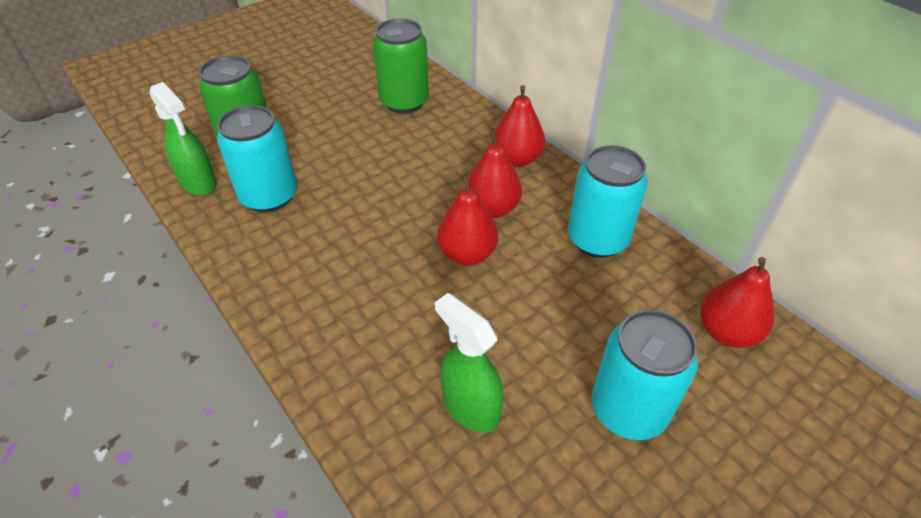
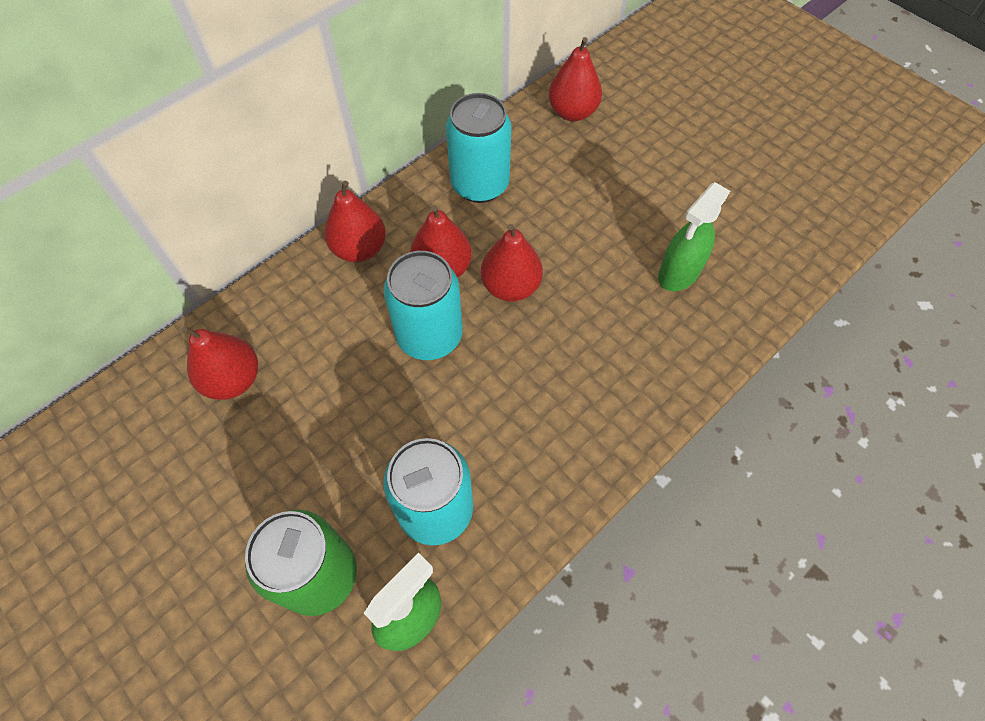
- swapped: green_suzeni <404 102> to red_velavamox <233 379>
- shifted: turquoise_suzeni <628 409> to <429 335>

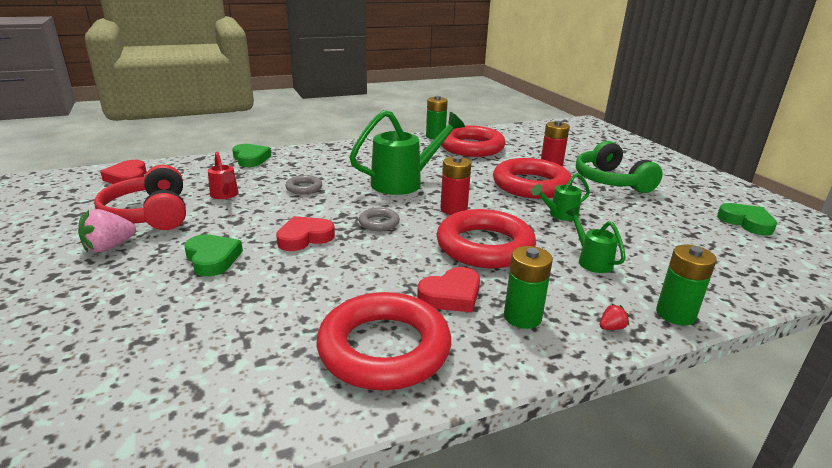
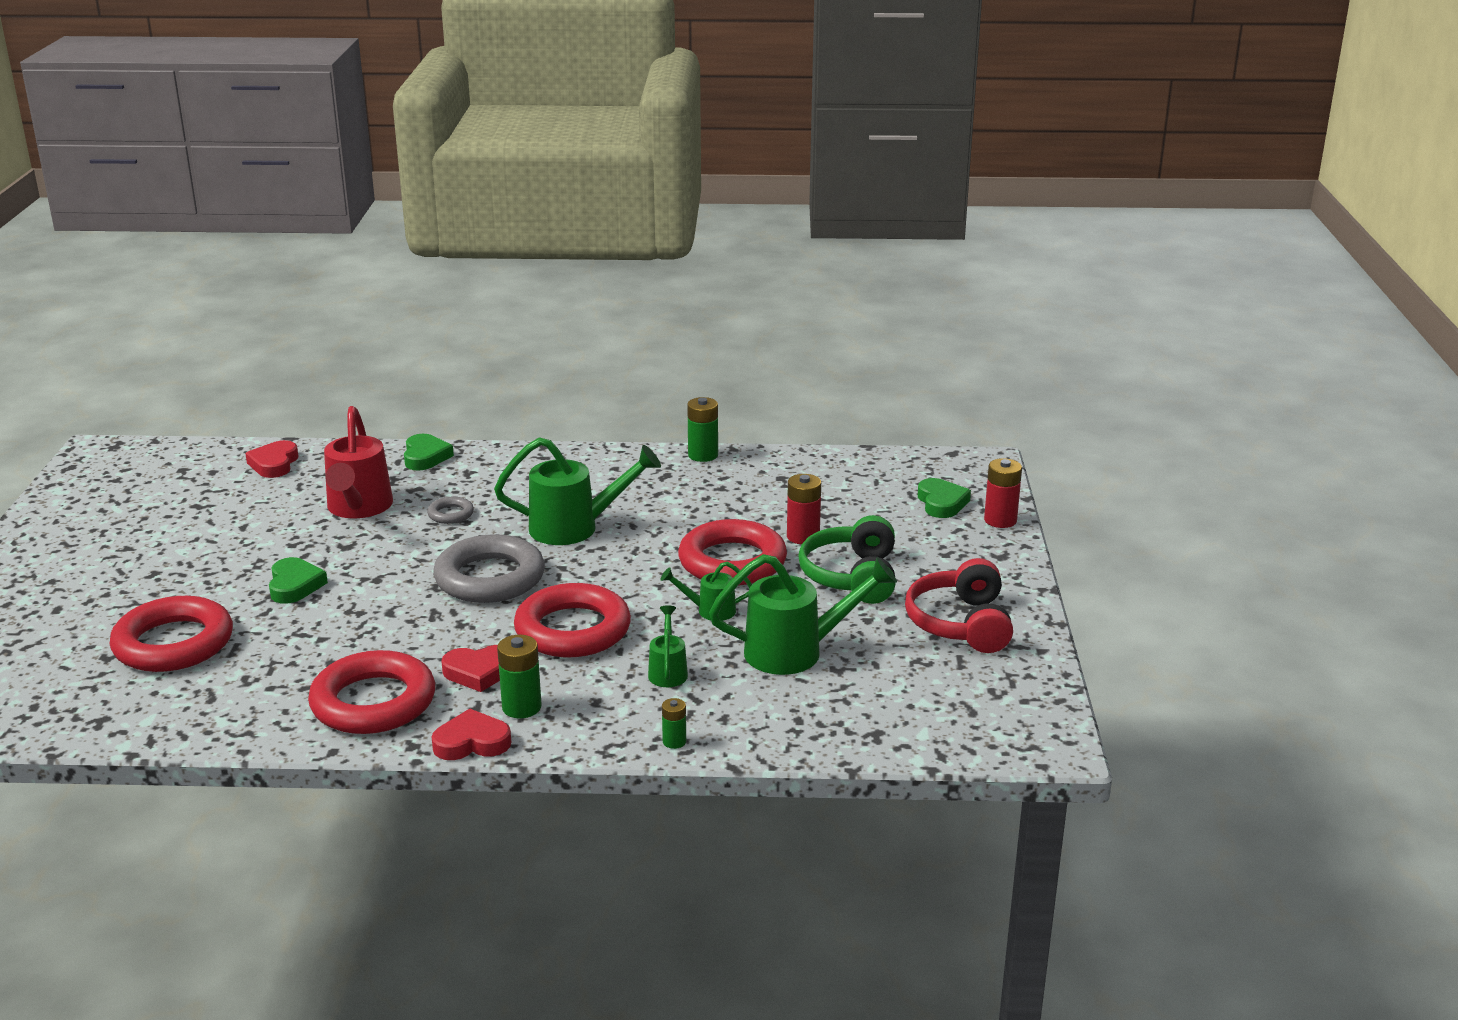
- shifted: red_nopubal <471 147> to <173 643>
- scaled: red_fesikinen <225 195> = <358 509> x1.94
- shifted: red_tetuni <304 237> to <472 742>
- scaled: grey_nopubal <379 223> = <490 578> x2.24
- scaled: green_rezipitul <675 314> = <674 741> x0.59
- new: green_fesikinen <796 652>
- shifted: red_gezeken <150 214> to <961 624>
- shifted: green_tetuni <746 222> to <941 503>
- shifted: red_rezipitul <453 209> to <1000 520>
- gone: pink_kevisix <109 247>
- gone: red_kevisix <611 328>

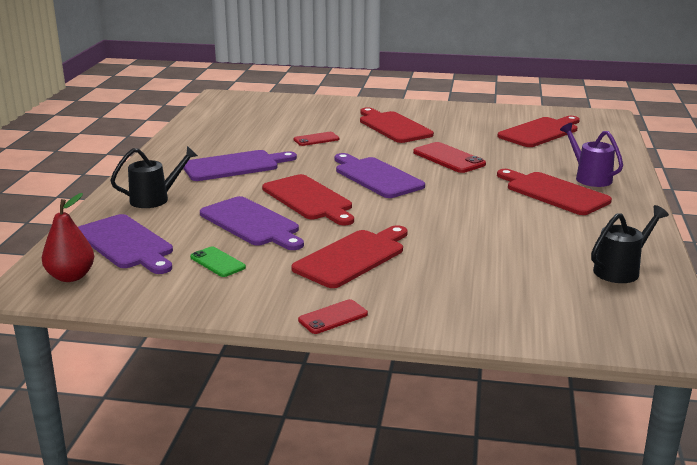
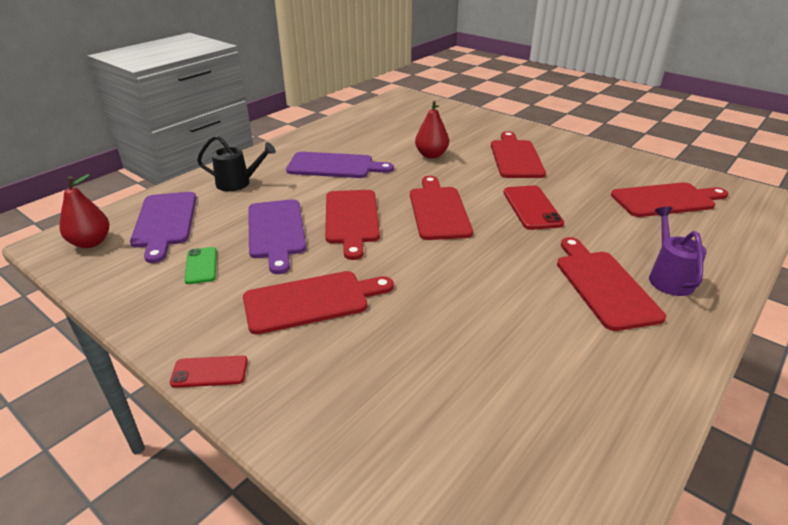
- repainted: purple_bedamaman <376 177> to red_bedamaman <438 210>
- swapped: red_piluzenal <316 139> to red_velavamox <431 155>
- gone: black_fesikinen <621 270>

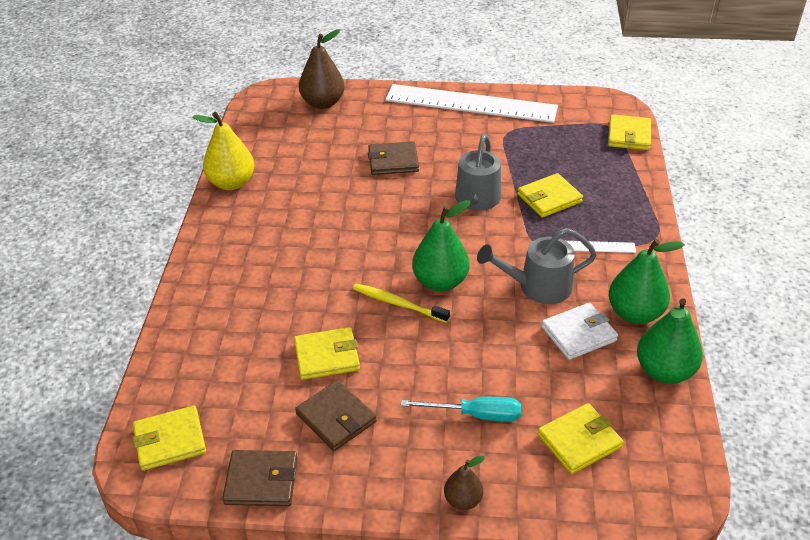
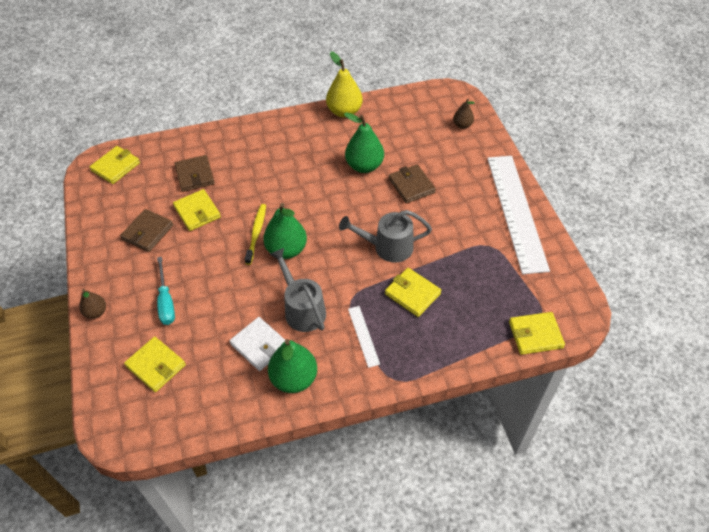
- rotated: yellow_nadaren <170 440> = <116 167> 75 degrees clockwise
- shifted: brown_nadaren <261 481> to <195 175>
- shifted: green_velavamox <664 371> to <364 166>
- scaled: brown_velavamox <323 103> = <462 125> x0.56

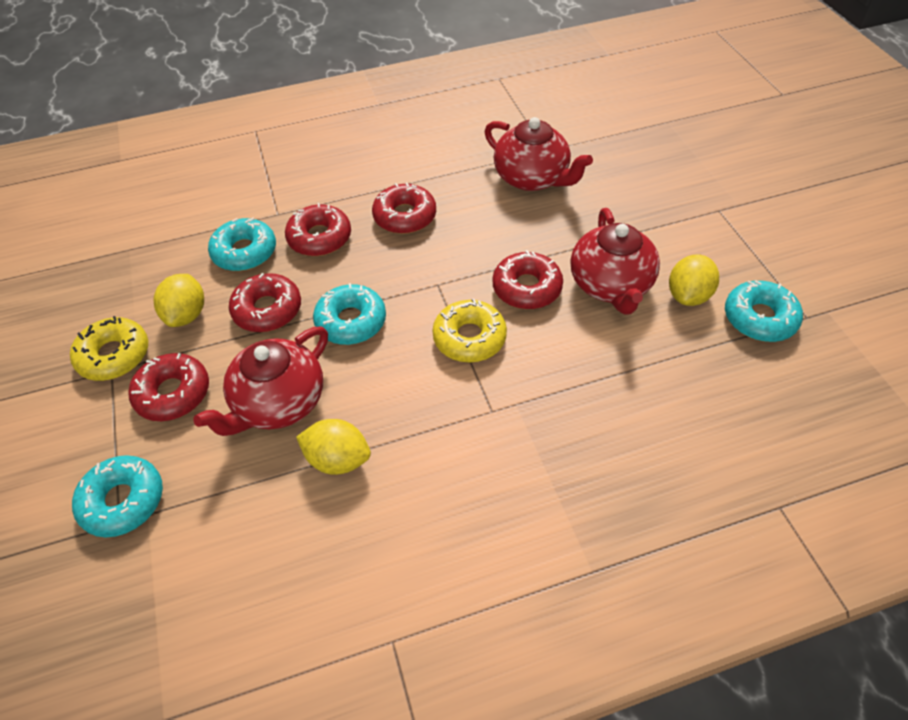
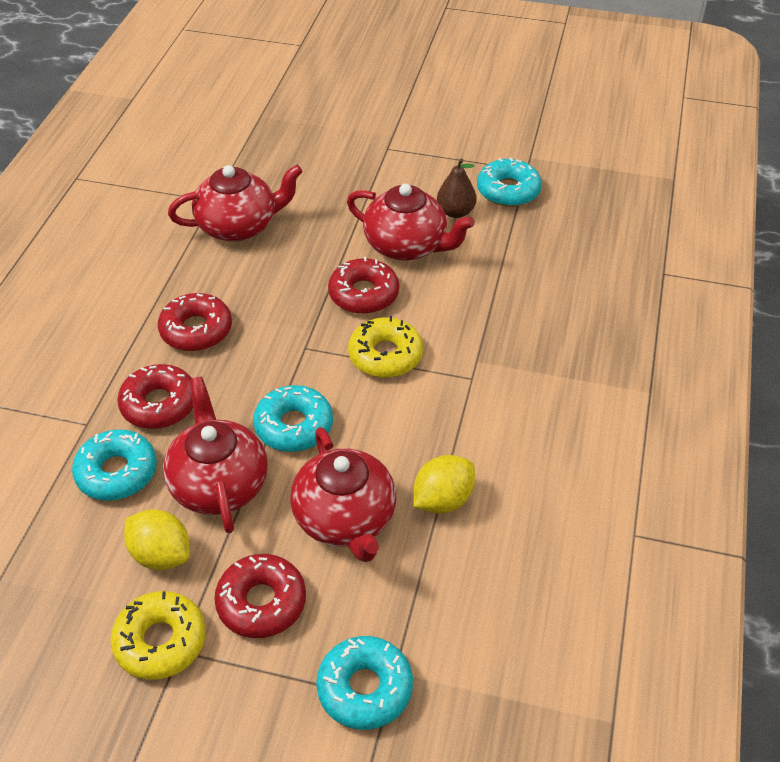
- swapped: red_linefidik <267 310> to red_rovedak <219 484>
- swapped: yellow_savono <688 295> to brown_velavamox <455 212>

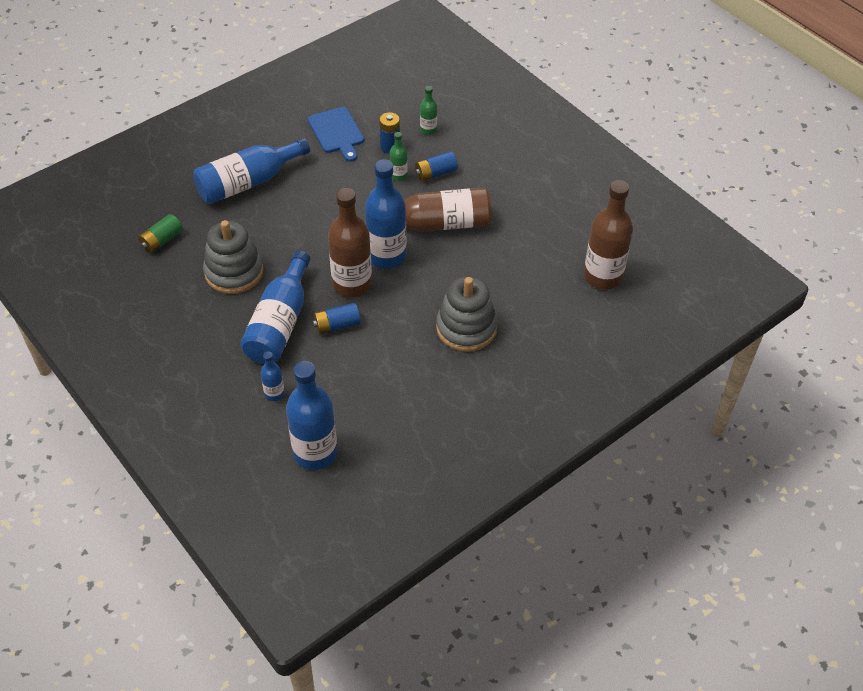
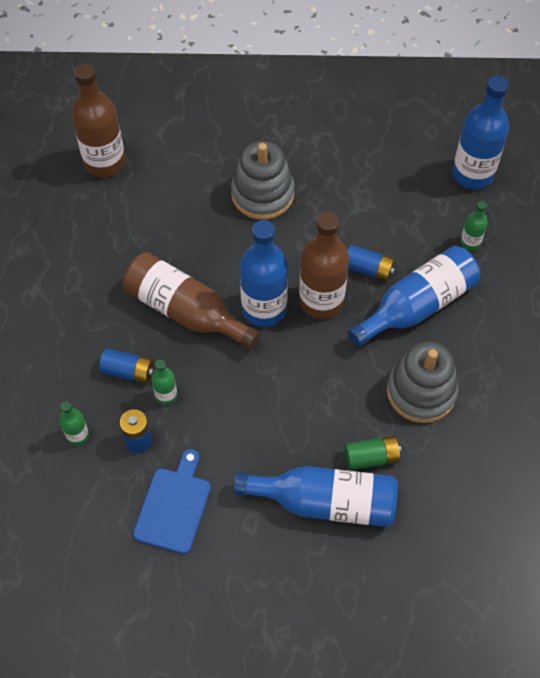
- shifted: green_rezipitul <161 240> to <371 457>
- repainted: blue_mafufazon <274 393> to green_mafufazon <470 242>

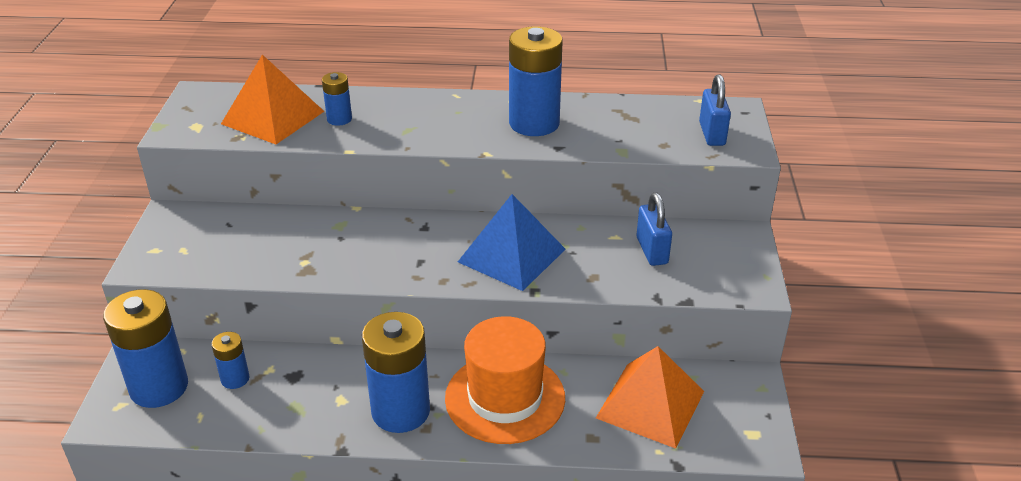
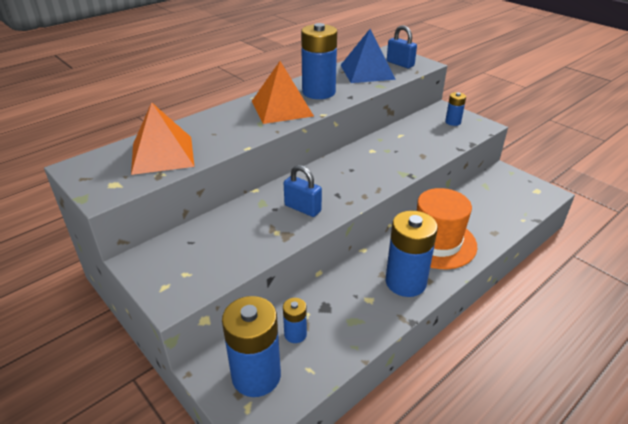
- shifted: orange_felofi <650 404> to <282 108>
- shifted: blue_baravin <652 250> to <302 208>
- shifted: blue_felofi <511 255> to <367 72>
- shifted: blue_rezipitul <339 119> to <453 122>

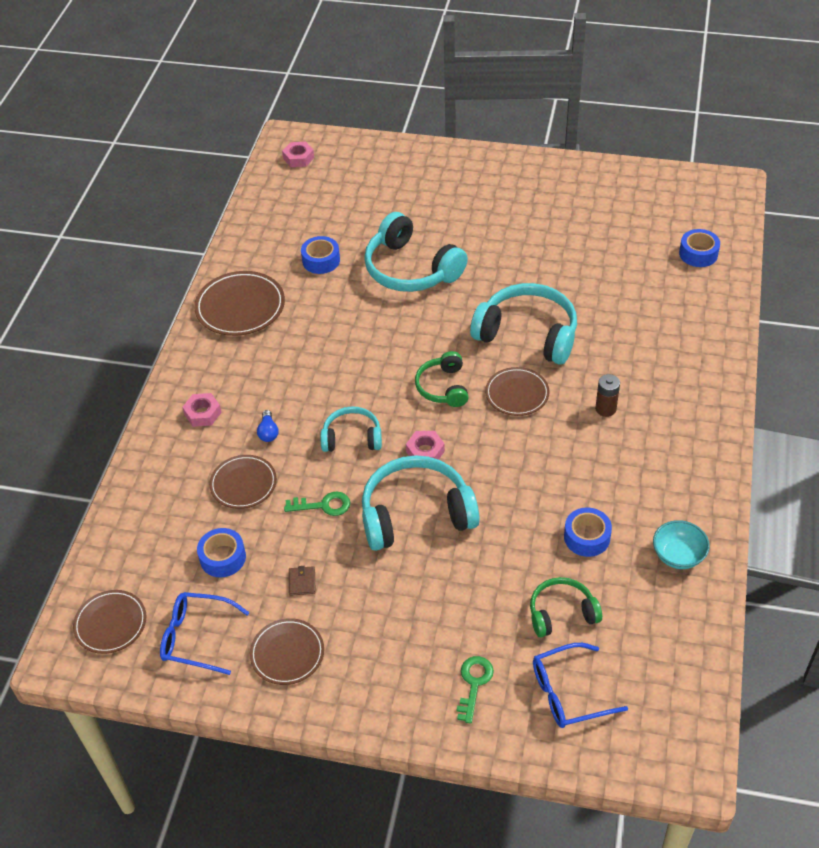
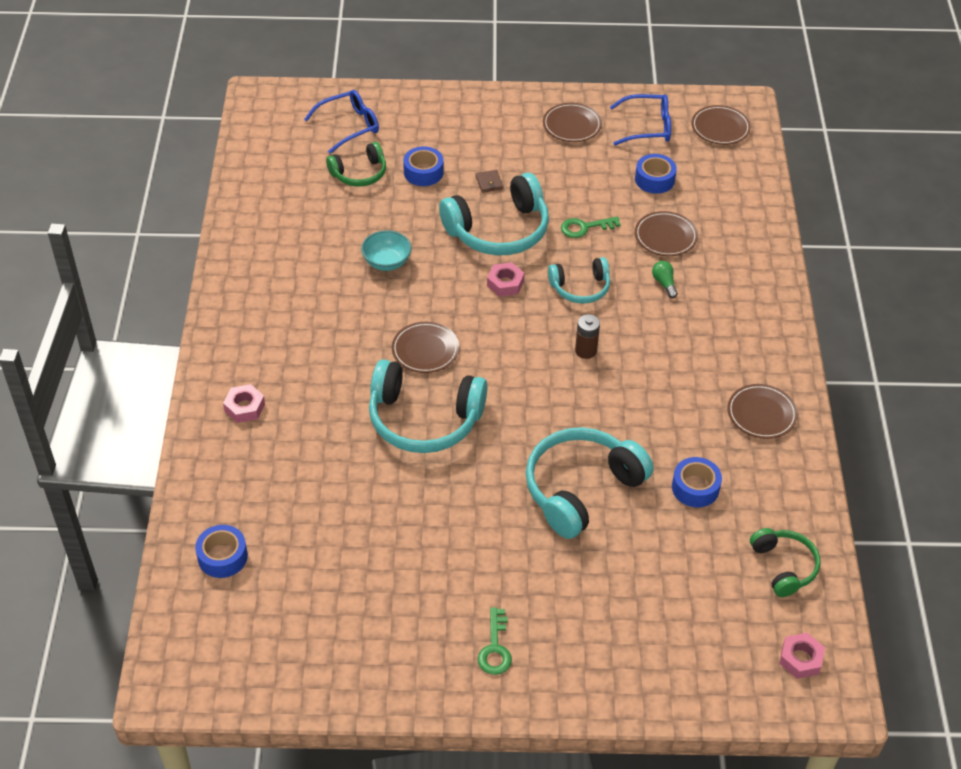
- shifted: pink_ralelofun <203 413> to <244 407>
- shifted: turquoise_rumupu <678 555> to <387 262>
- shifted: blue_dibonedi <587 537> to <423 172>
- shifted: brown_nadaren <302 582> to <489 182>
- shifted: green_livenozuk <474 683> to <495 648>
- rotated: turquoise_gezeken <410 269> = <581 489> 75 degrees counterclockwise
- shifted: brown_rezipitul <605 409> to <586 350>
- repainted: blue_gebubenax <268 432> to green_gebubenax <664 283>
- scaled: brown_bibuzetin <240 307> = <761 414> x0.66
- shifted: green_gezeken <443 387> to <784 566>

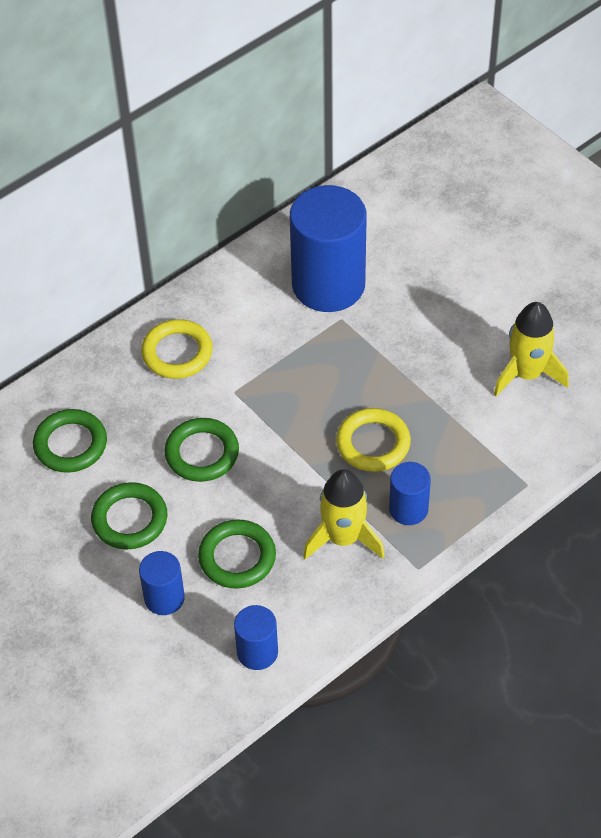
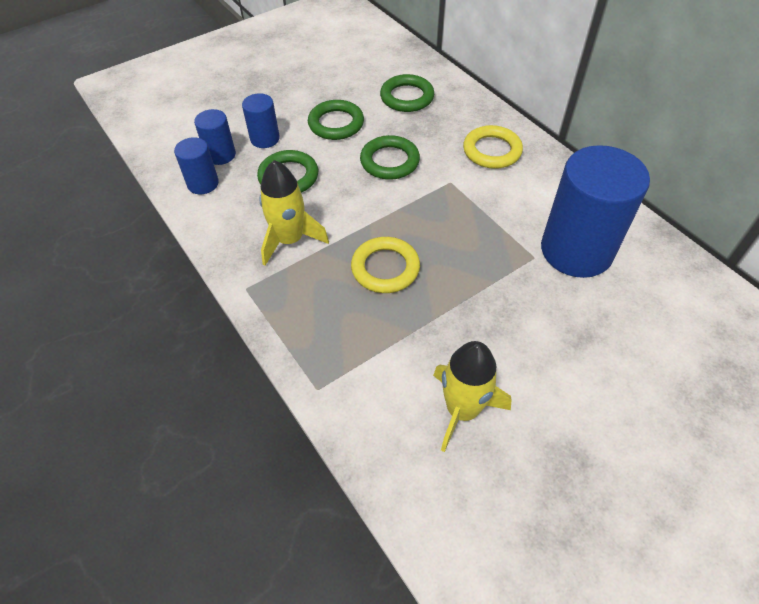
- shifted: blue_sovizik <408 509> to <220 155>

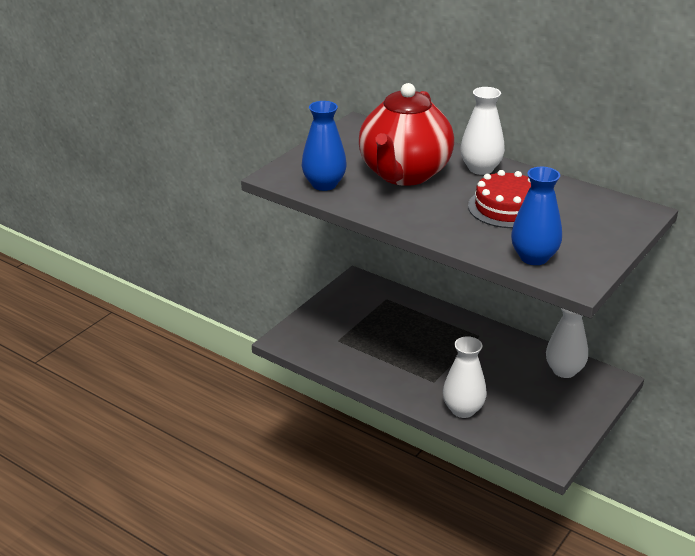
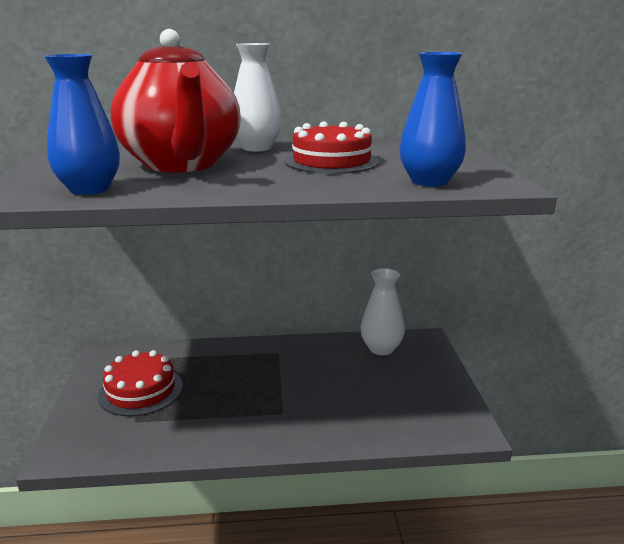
- new: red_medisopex <141 390>
- gone: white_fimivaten <463 410>

